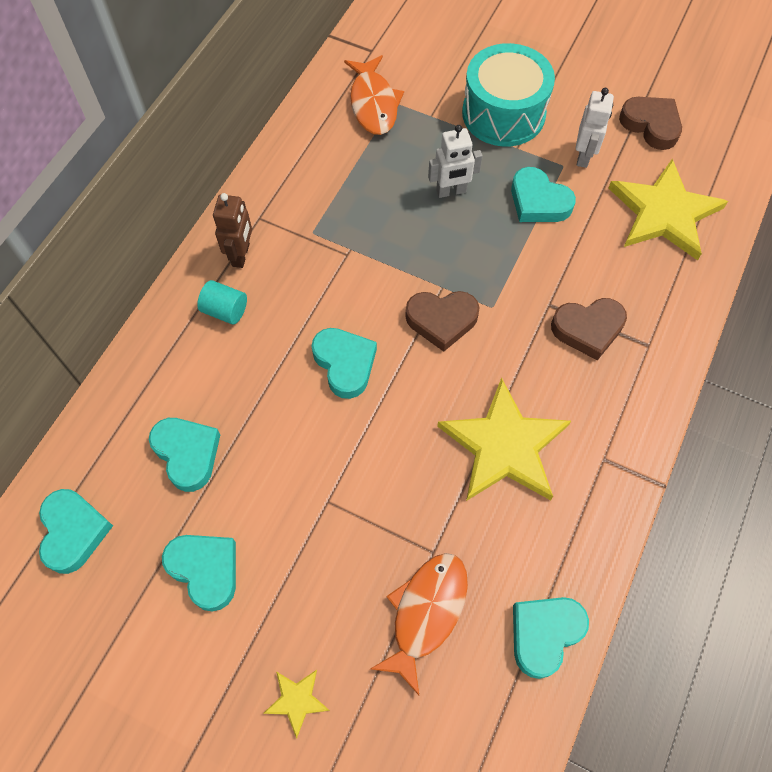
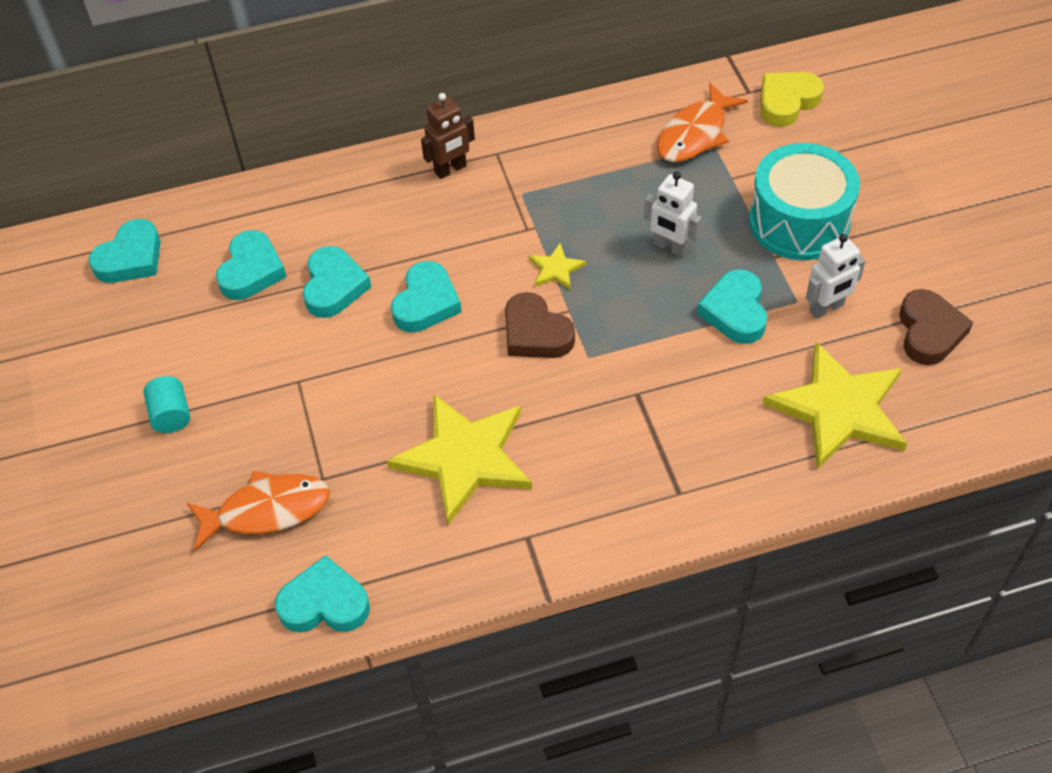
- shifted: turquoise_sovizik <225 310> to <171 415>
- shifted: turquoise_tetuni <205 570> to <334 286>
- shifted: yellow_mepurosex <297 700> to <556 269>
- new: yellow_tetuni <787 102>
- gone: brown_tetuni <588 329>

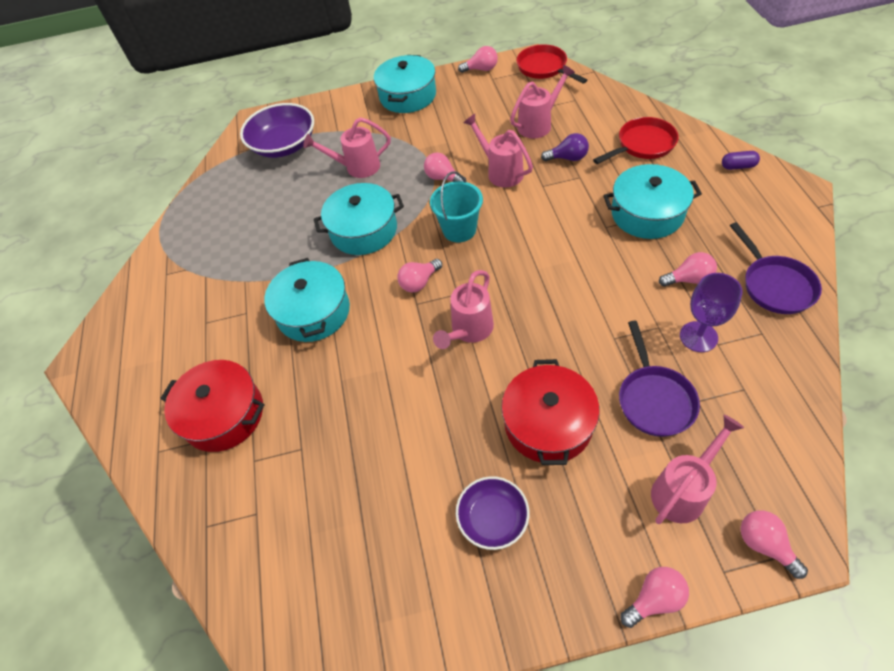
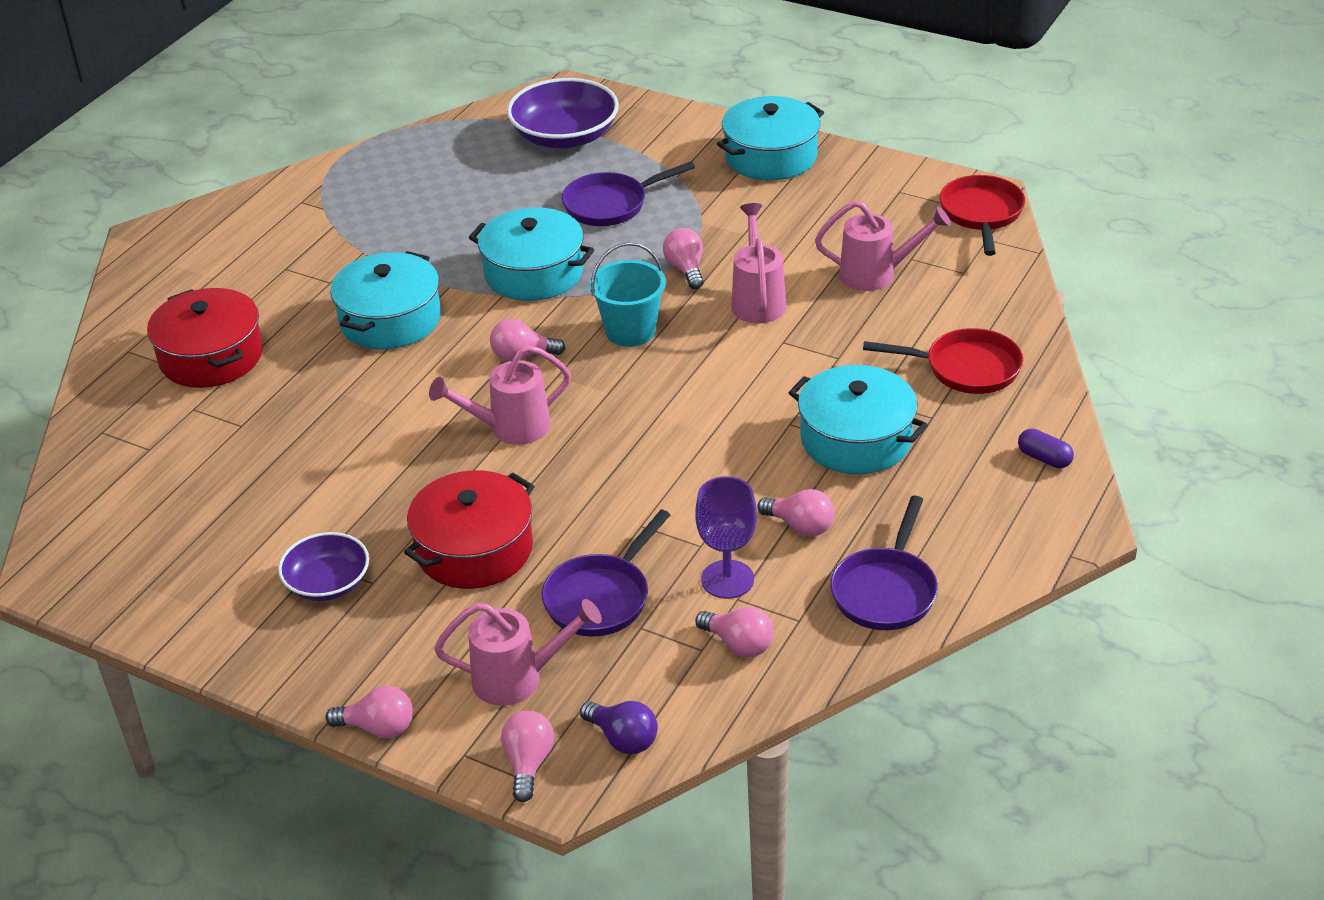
- swapped: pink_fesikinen <357 167> to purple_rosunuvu <610 204>
- shifted: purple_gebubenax <568 158> to <623 739>
- shifted: pink_gebubenax <481 69> to <739 644>

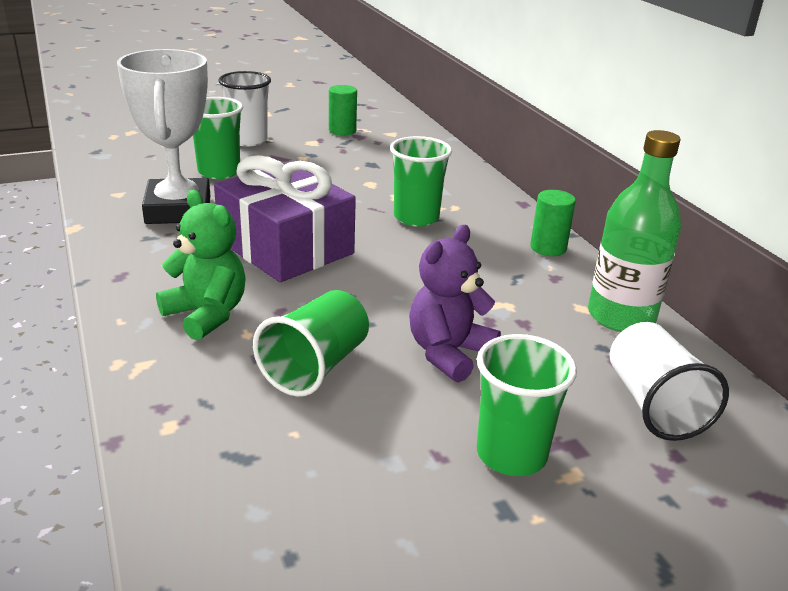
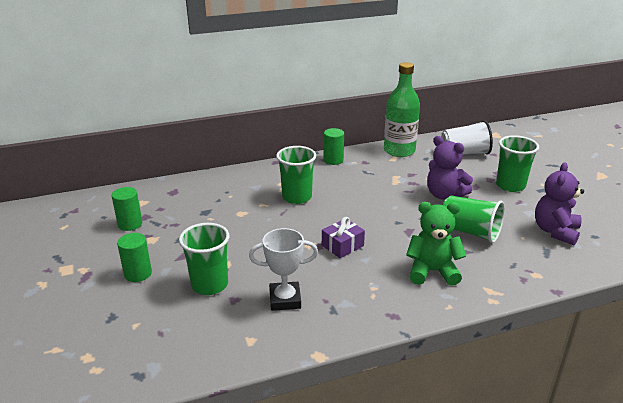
- swapped: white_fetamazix <248 140> to green_sovizik <138 274>
- scaled: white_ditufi <178 210> = <285 299> x0.60
- scaled: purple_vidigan <286 247> = <342 245> x0.45
- rotated: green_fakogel <207 314> = <432 271> 45 degrees clockwise
- new: purple_fakogel <555 231>

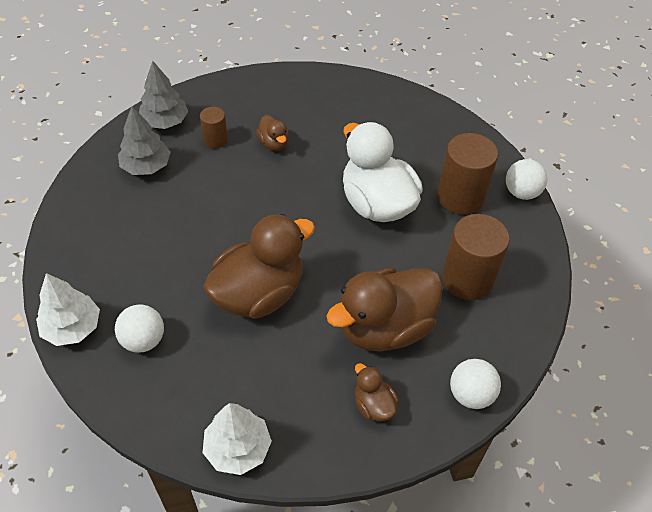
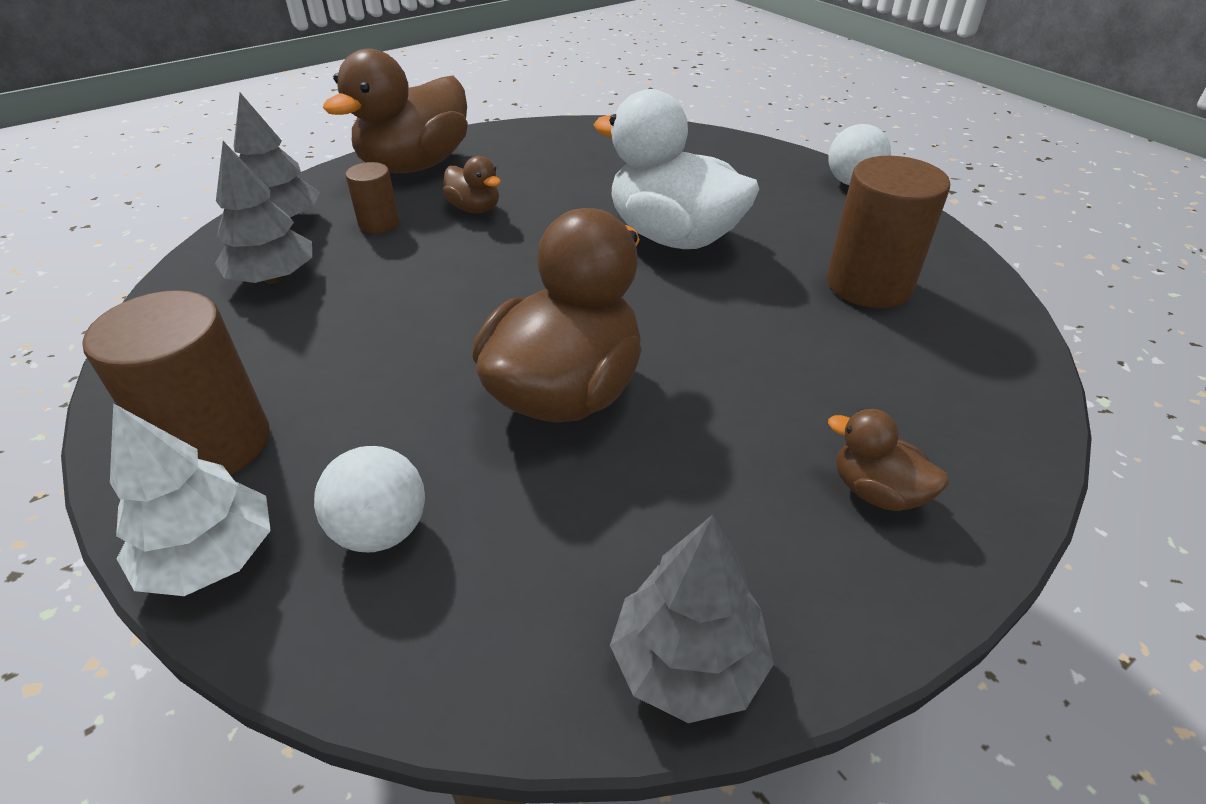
- shifted: brown_sovizik <460 197> to <214 444>
- shifted: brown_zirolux <384 328> to <415 165>
- repainted: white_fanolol <237 448> to grey_fanolol <687 663>
- gone: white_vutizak <470 394>

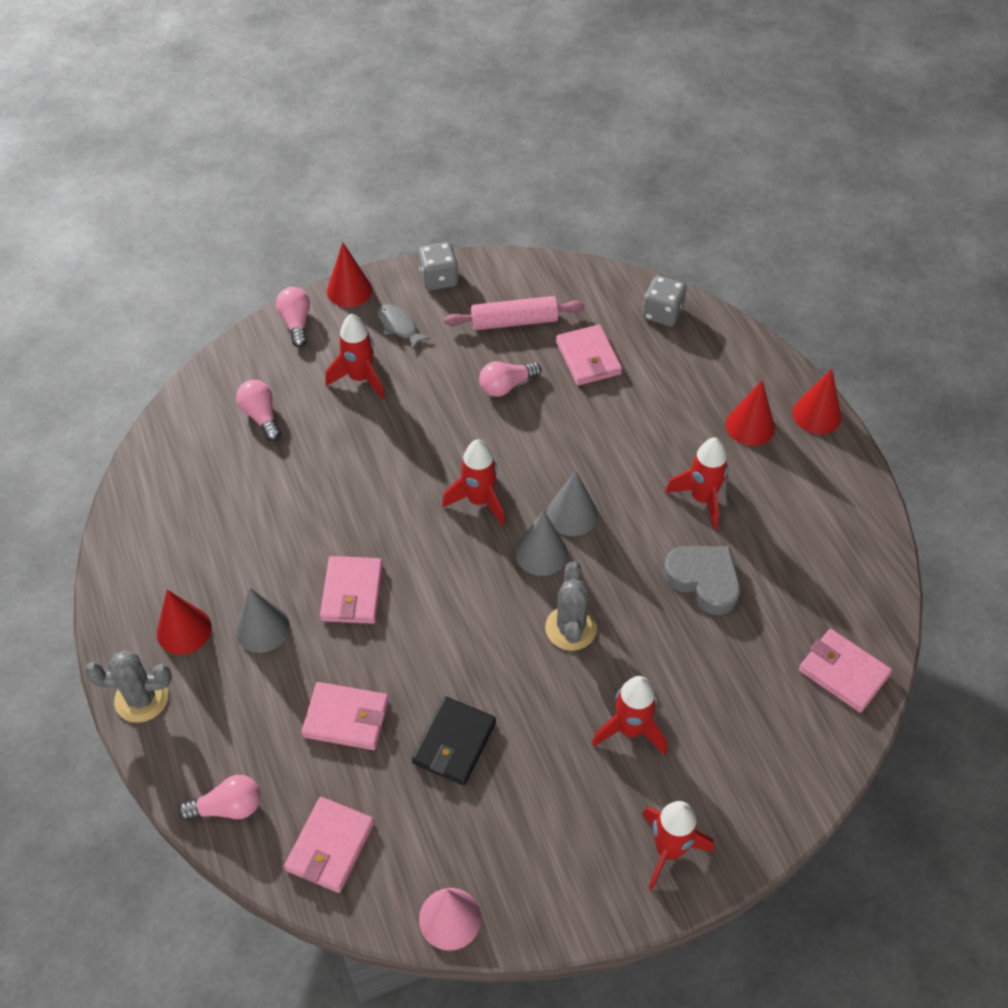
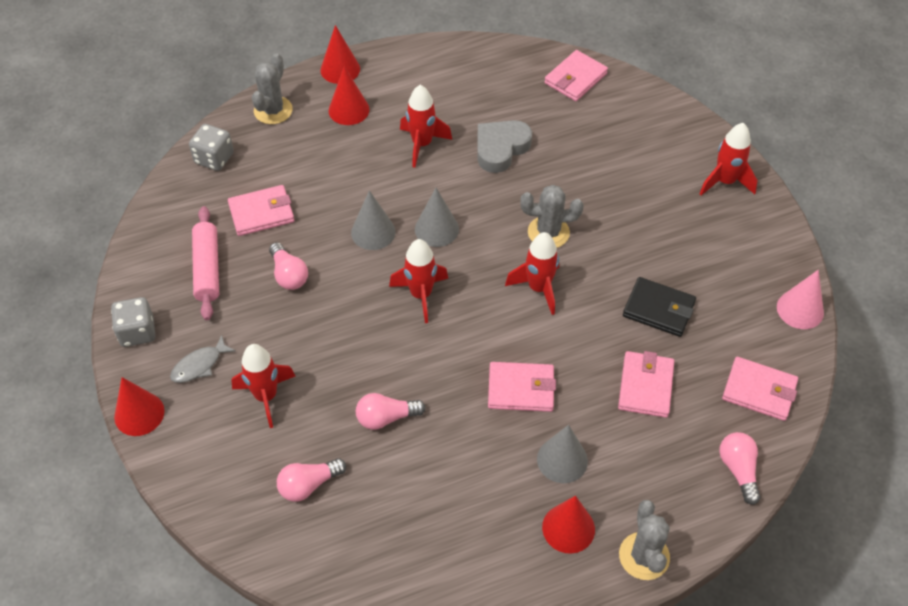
- new: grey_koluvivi <273 110>
- shifted: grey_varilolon <541 553> to <373 232>
- shifted: pink_gebubenax <296 323> to <386 418>
- shifted: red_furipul <630 730> to <538 288>

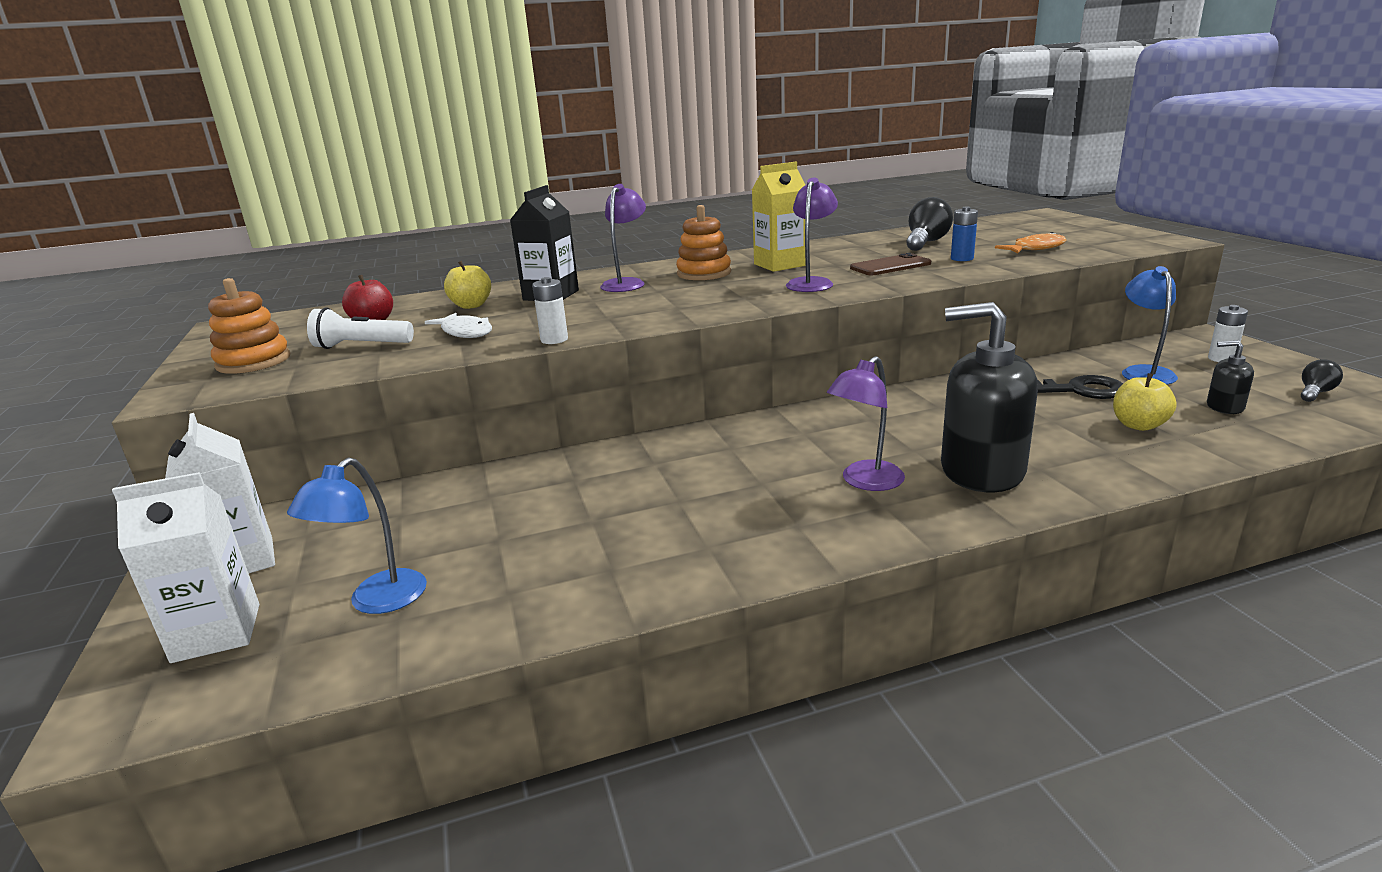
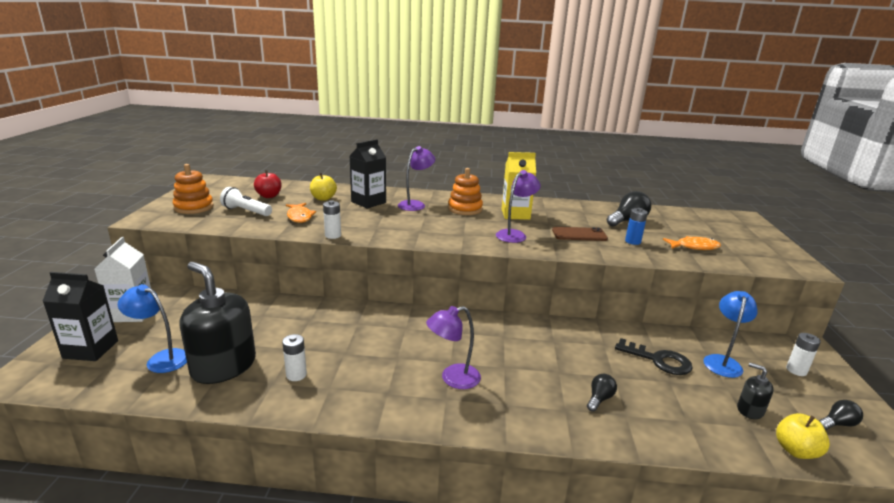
- repainted: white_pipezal <217 633> to black_pipezal <91 349>
- rotated: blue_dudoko <377 601> = <161 359> 60 degrees clockwise
- shifted: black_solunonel <981 471> to <223 366>
- new: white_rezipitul <296 375>
- repainted: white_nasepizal <465 332> to orange_nasepizal <299 217>
- new: black_gebubenax <599 399>
- shifted: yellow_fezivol <1138 425> to <795 450>

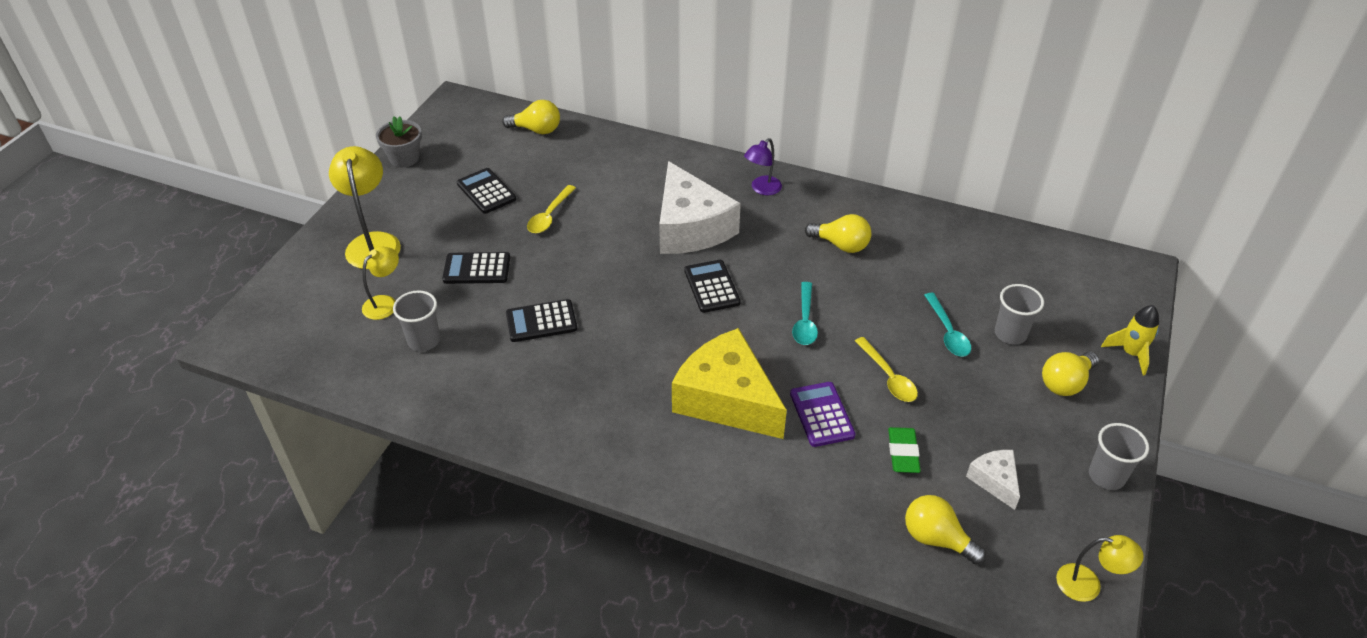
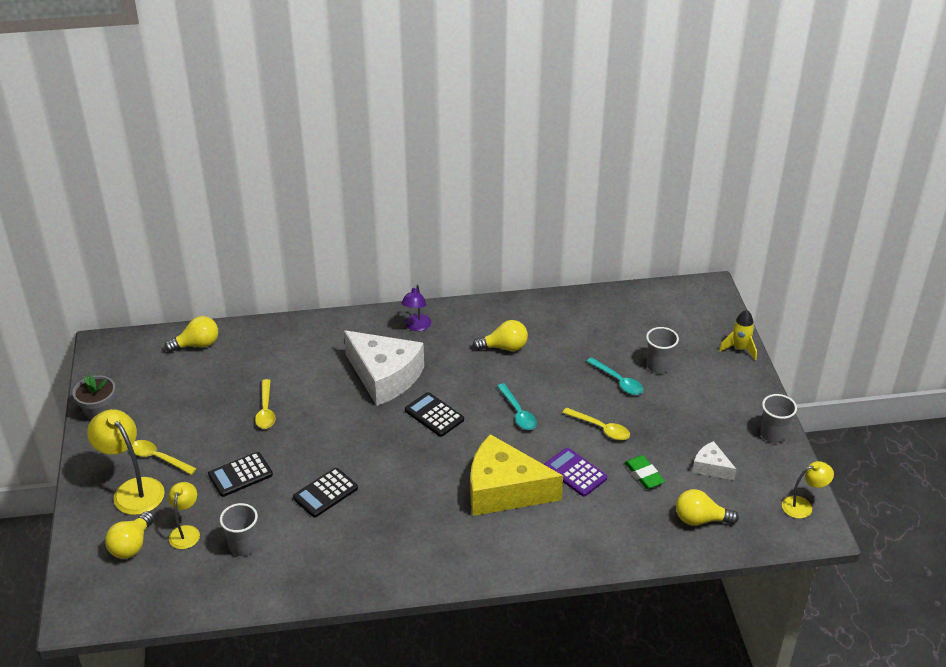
- shifted: yellow_gebubenax <1065 383> to <131 545>
- new: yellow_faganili <158 458>
- gone: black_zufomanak <486 191>

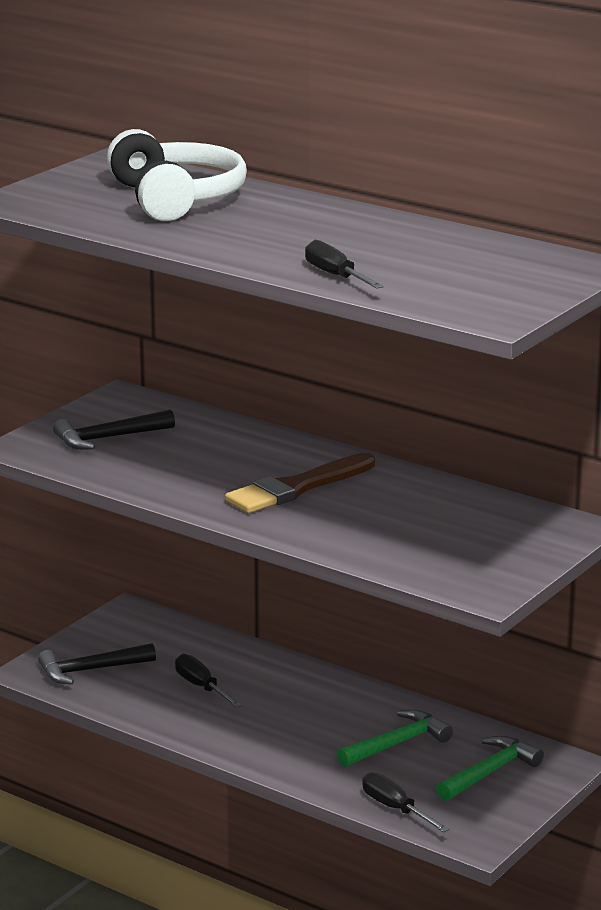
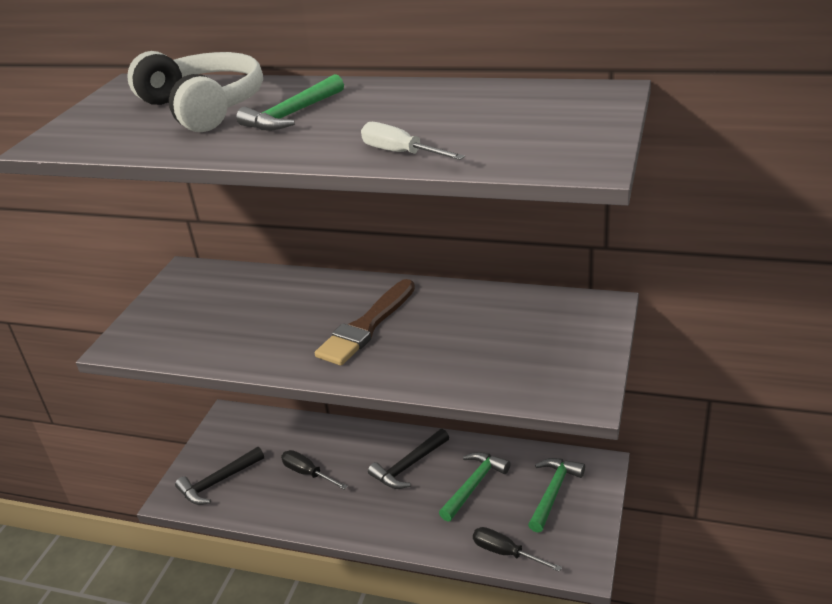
- new: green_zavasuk <292 115>
- repainted: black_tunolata <335 276> to white_tunolata <400 153>
- shifted: black_zavasuk <108 438> to <408 466>

